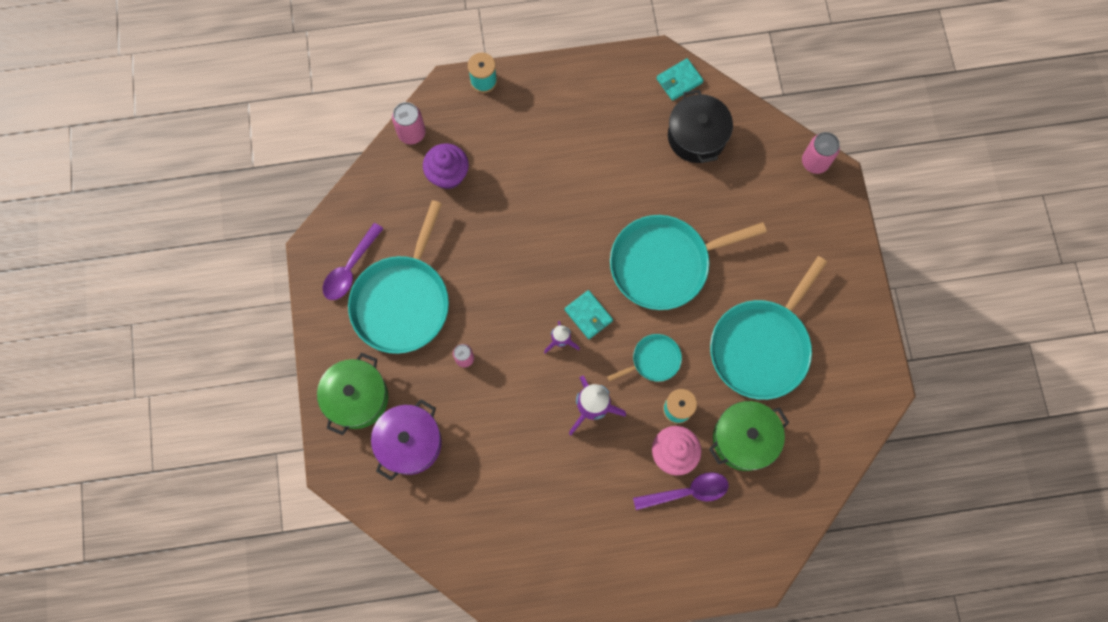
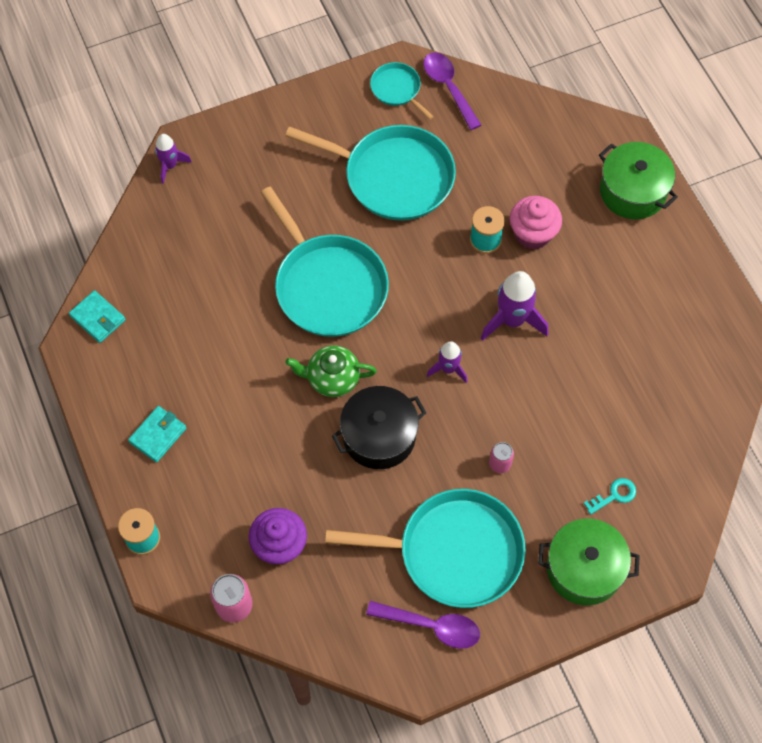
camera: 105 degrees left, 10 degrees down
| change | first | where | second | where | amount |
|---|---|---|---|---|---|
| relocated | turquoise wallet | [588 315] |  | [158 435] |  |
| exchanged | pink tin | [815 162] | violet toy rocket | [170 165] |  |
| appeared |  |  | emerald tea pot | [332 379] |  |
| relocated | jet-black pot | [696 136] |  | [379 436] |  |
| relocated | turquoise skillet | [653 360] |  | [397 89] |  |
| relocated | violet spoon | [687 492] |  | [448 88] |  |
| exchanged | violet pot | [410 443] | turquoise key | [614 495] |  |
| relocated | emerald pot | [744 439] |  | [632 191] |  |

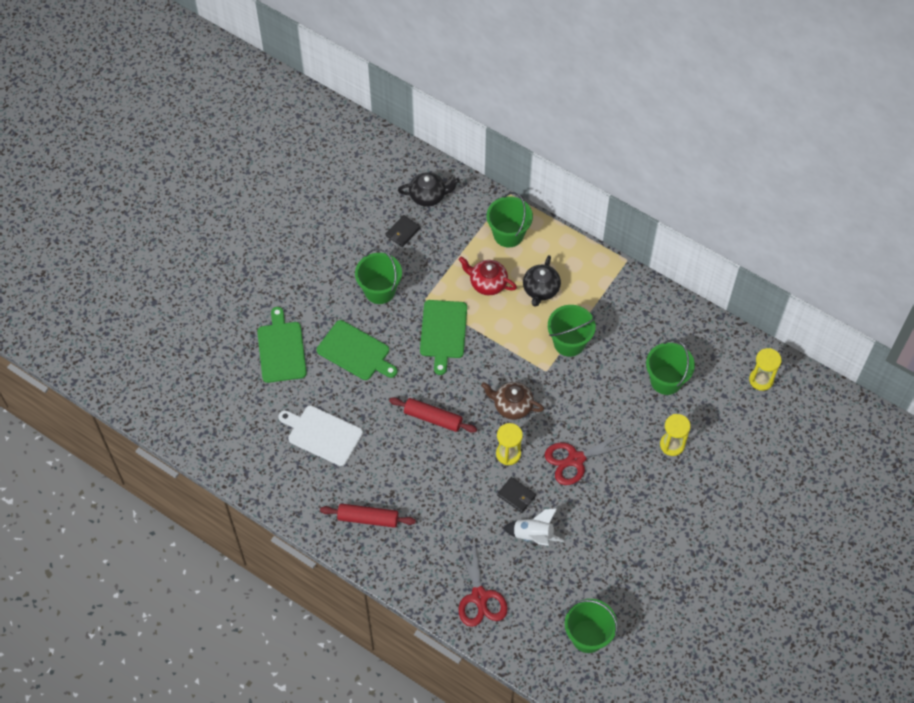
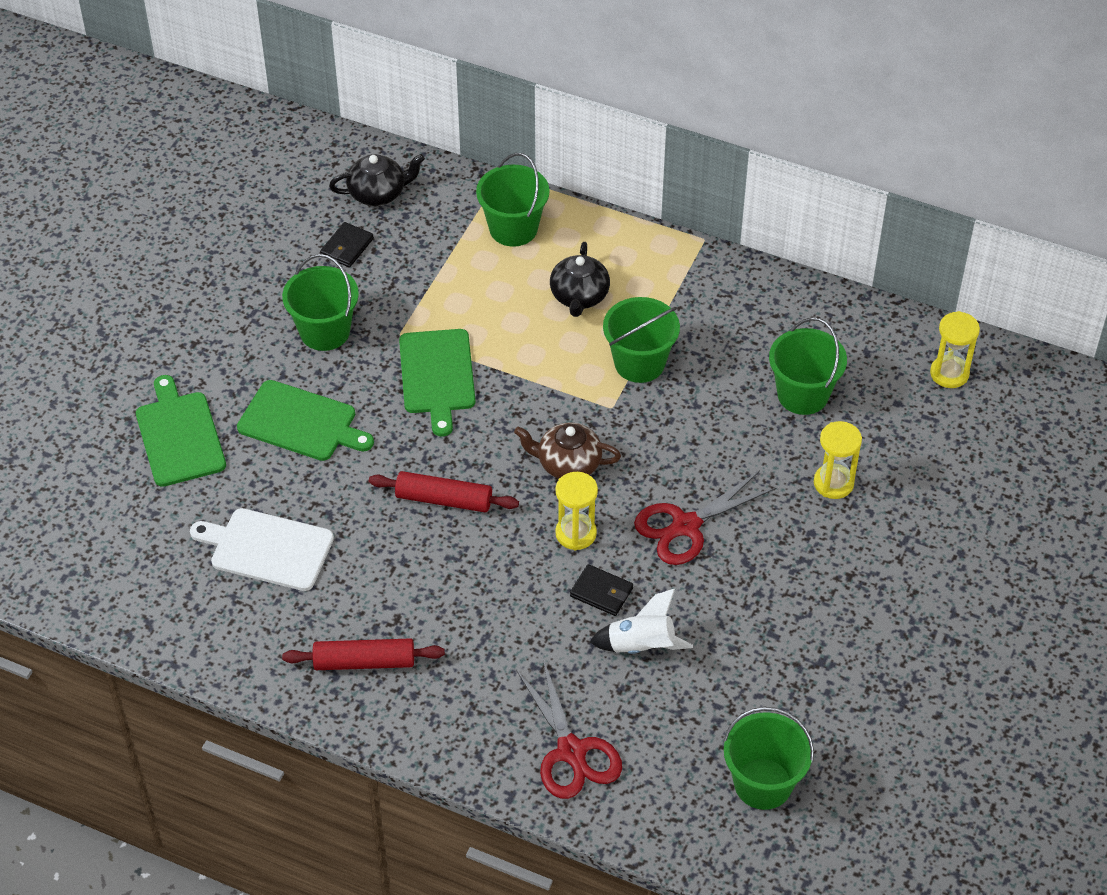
camera: 10 degrees left, 10 degrees down
| change | first | where | second | where | amount |
|---|---|---|---|---|---|
| missing | crimson tea pot | [487 283] |  |  |  |

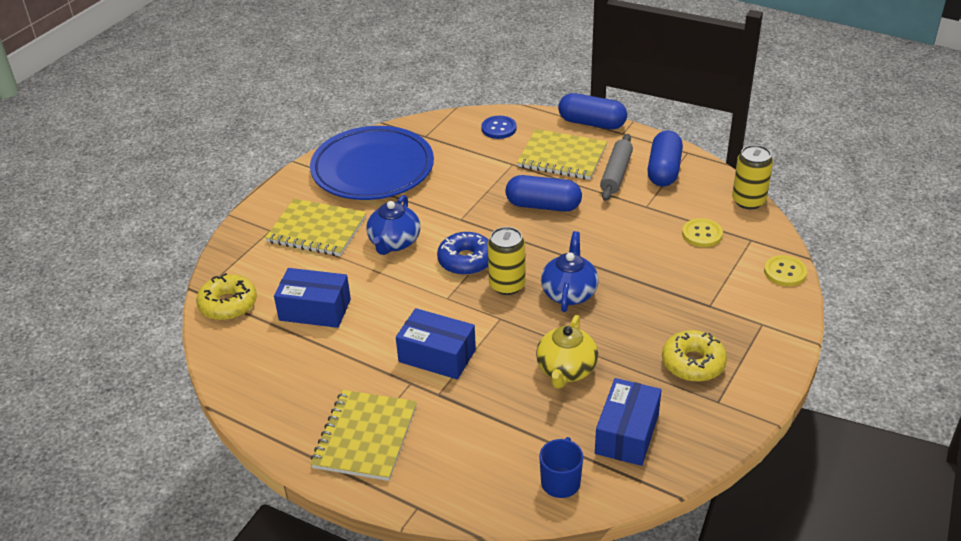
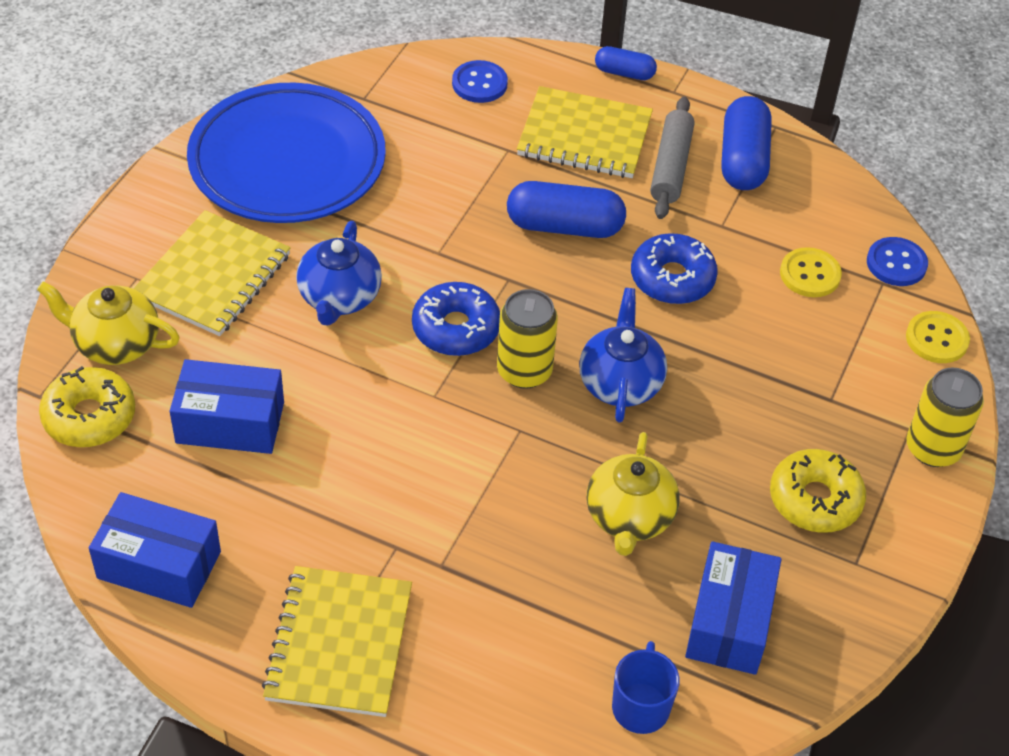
camera: 10 degrees left, 10 degrees up
| change | first | where | second | where | amount |
|---|---|---|---|---|---|
| appeared |  |  | bright yellow tea pot | [115 343] |  |
| relocated | royal blue box | [437 356] |  | [159 565] |  |
| spun | bright yellow exercise book | [317 230] |  | [213 276] | 75 degrees counterclockwise |
| size | royal blue capsule | [592 123] |  | [624 73] | x0.57 |
| appeared |  |  | royal blue donut | [672 278] |  |
| appeared |  |  | royal blue shirt button | [896 263] |  |
| relocated | bright yellow tin | [748 201] |  | [933 448] |  |

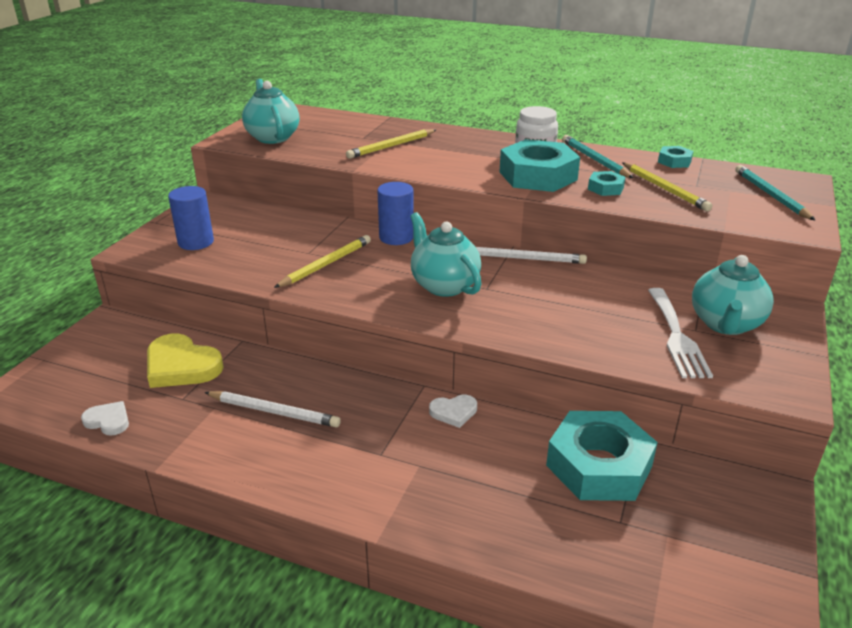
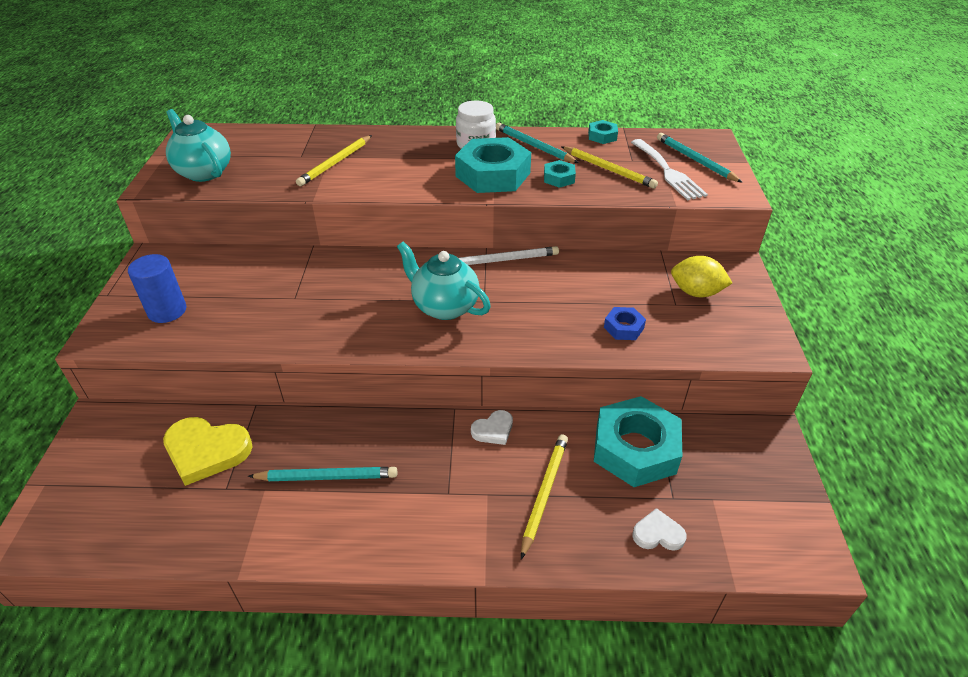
camera: 20 degrees left, 10 degrees up
| change | first | where | second | where | amount |
|---|---|---|---|---|---|
| colour | white pencil | [274 412] | turquoise pencil | [327 477] |  |
| relocated | bright yellow pencil | [326 264] |  | [544 493] |  |
| appeared |  |  | royal blue nut | [623 328] |  |
| relocated | white fork | [676 336] |  | [668 172] |  |
| relocated | white heart shape | [108 421] |  | [658 534] |  |
| exchanged | turquoise tea pot | [725 324] | bright yellow lemon | [696 292] |  |
| missing | royal blue cylinder | [396 237] |  |  |  |

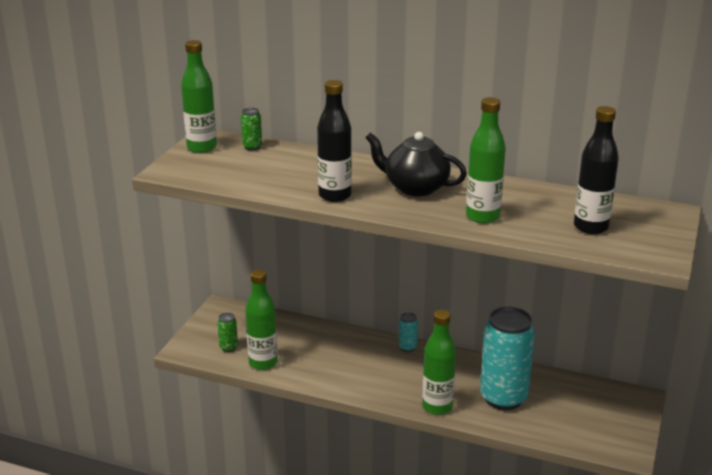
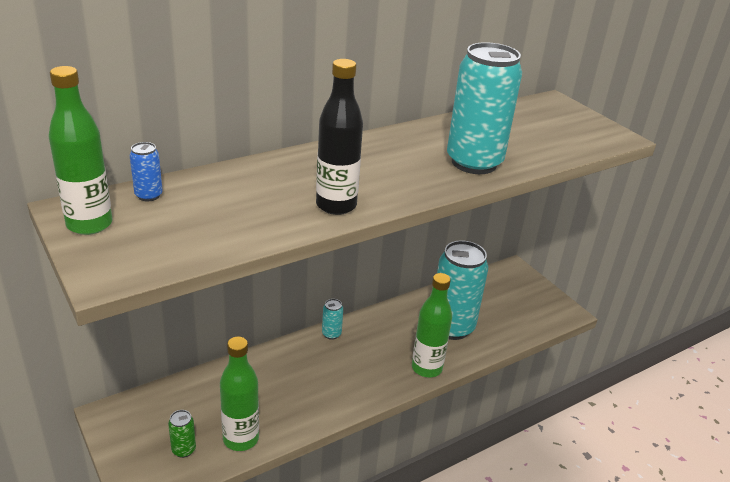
camera: 55 degrees left, 5 degrees up
| change | first | where | second | where | amount |
|---|---|---|---|---|---|
| colour | emerald tin | [252 147] | royal blue tin | [148 195] |  |
| exchanged | emerald bottle | [482 216] | turquoise tin | [474 163] |  |
| missing | jet-black tea pot | [415 187] |  |  |  |
| missing | jet-black bottle | [590 227] |  |  |  |

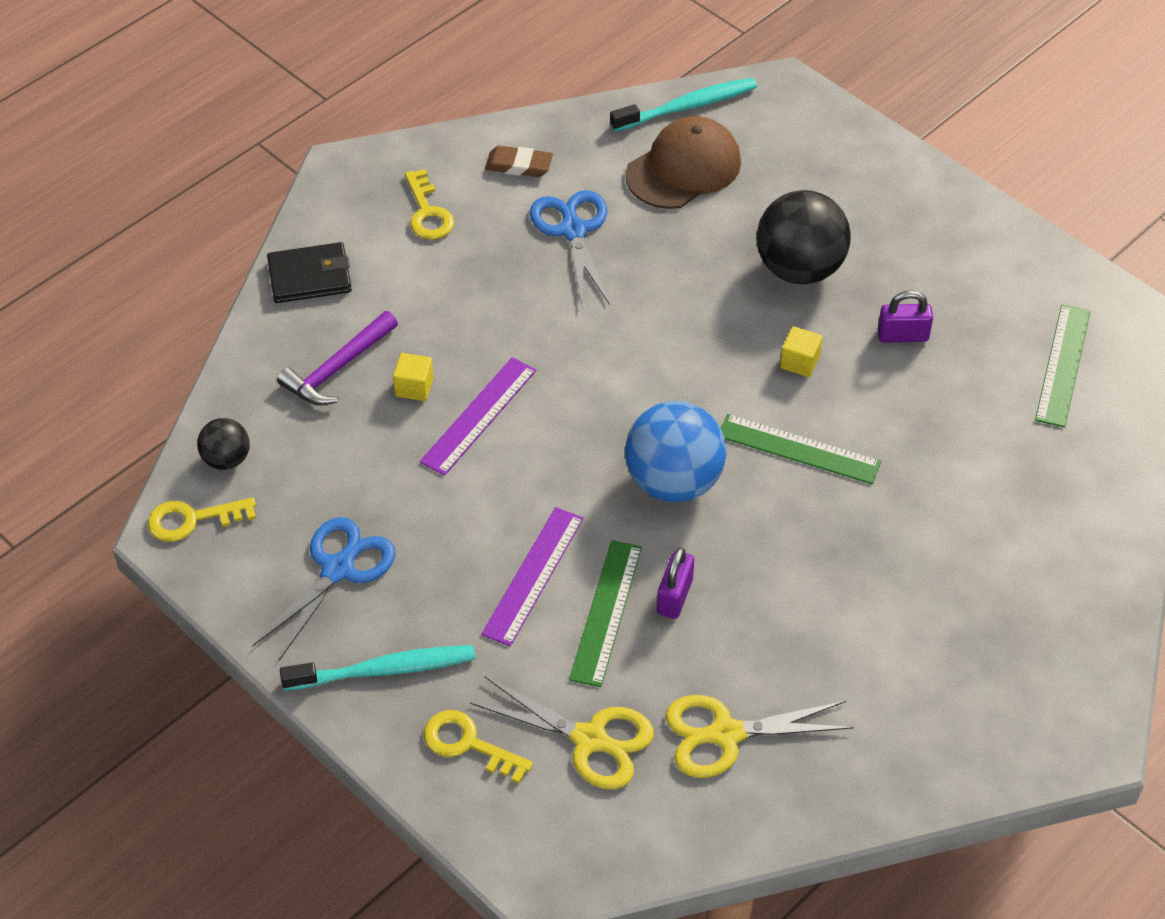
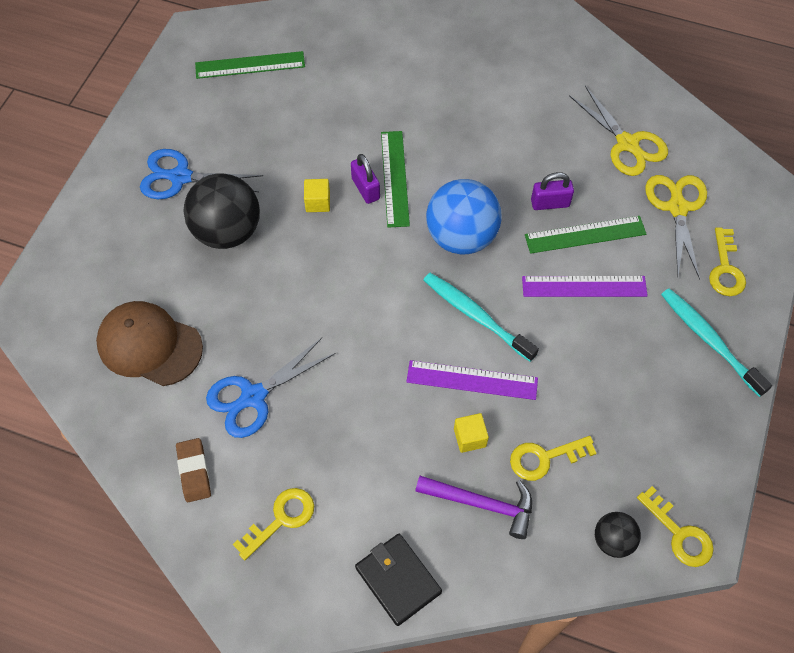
camera: 115 degrees left, 10 degrees up
| change | first | where | second | where | amount |
|---|---|---|---|---|---|
| relocated | royal blue pair of scissors | [338 569] |  | [180 177] |  |
| relocated | violet padlock | [902 335] |  | [365 189] |  |
| relocated | turquoise tooth brush | [687 106] |  | [476 316] |  |
| appeared |  |  | bright yellow key | [544 458] |  |

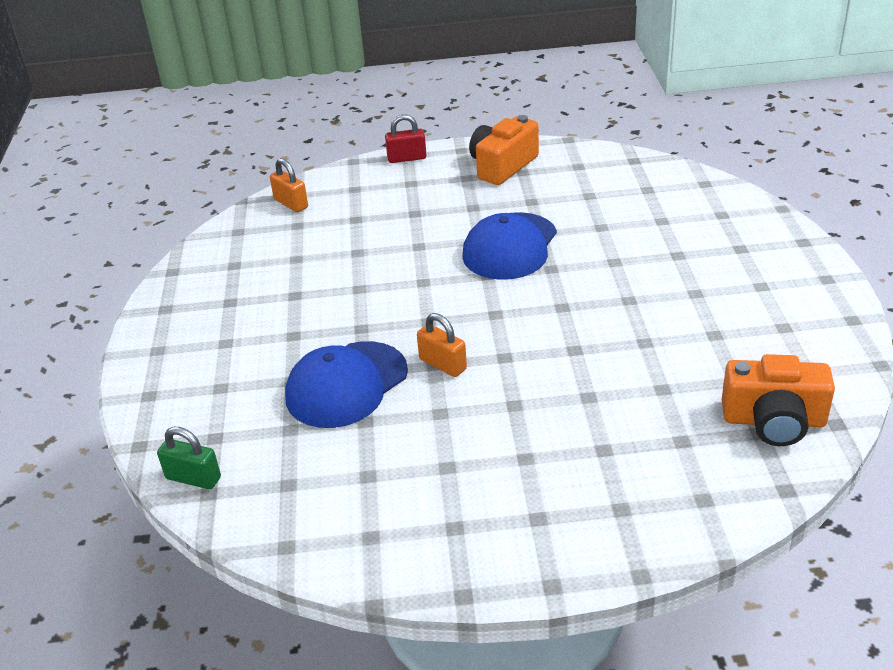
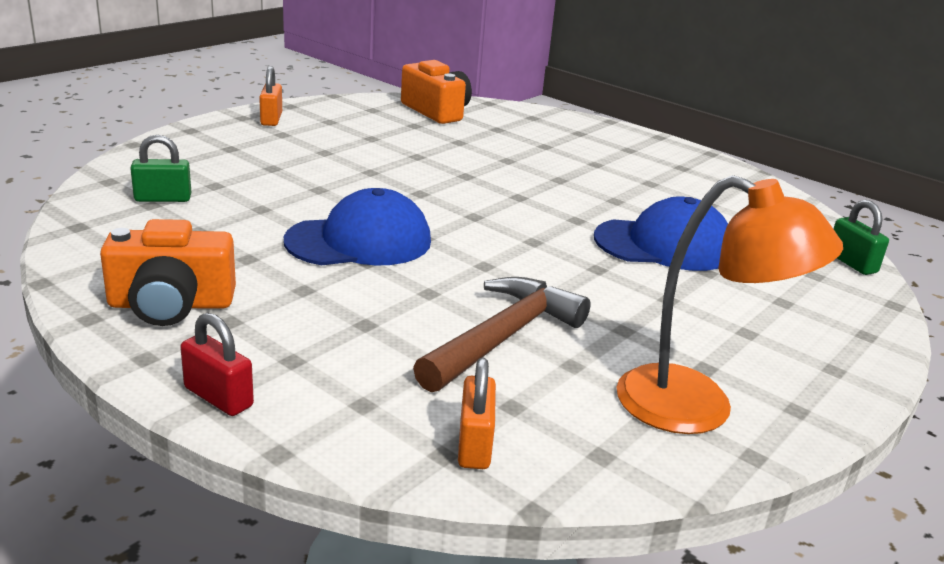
camera: 140 degrees left, 10 degrees down
| change | first | where | second | where | amount |
|---|---|---|---|---|---|
| appeared |  |  | emerald padlock | [163 198] |  |
| relocated | bright orange padlock | [443 364] |  | [271 119] |  |
| appeared |  |  | dark brown carpenter's hammer | [502 337] |  |
| appeared |  |  | bright orange reading lamp | [698 408] |  |

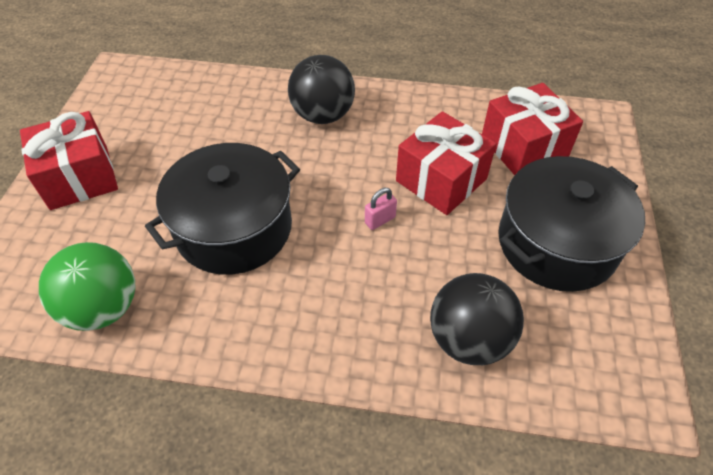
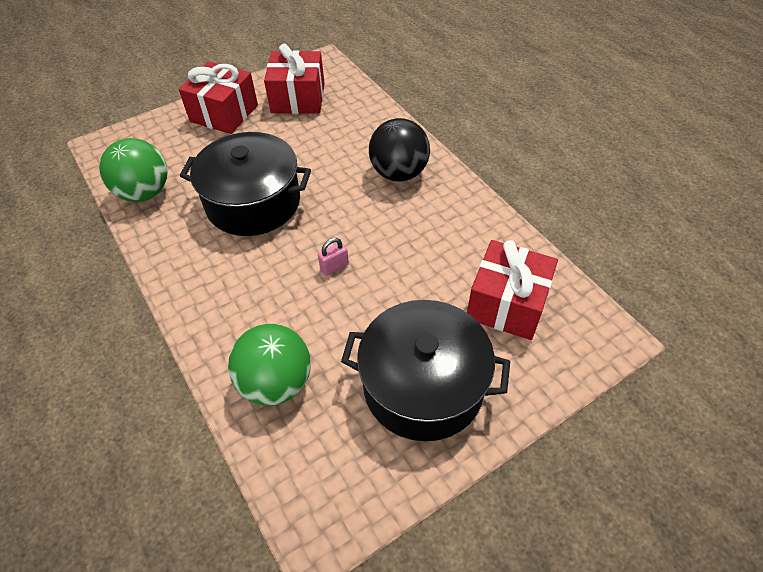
camera: 50 degrees right, 0 degrees up
| change | first | where | second | where | amount |
|---|---|---|---|---|---|
| colour | jet-black ball | [469 339] | emerald ball | [276 383] |  |
| relocated | crimson present | [441 180] |  | [298 98] |  |
| spun | pink padlock | [380 220] |  | [334 267] | 45 degrees counterclockwise |

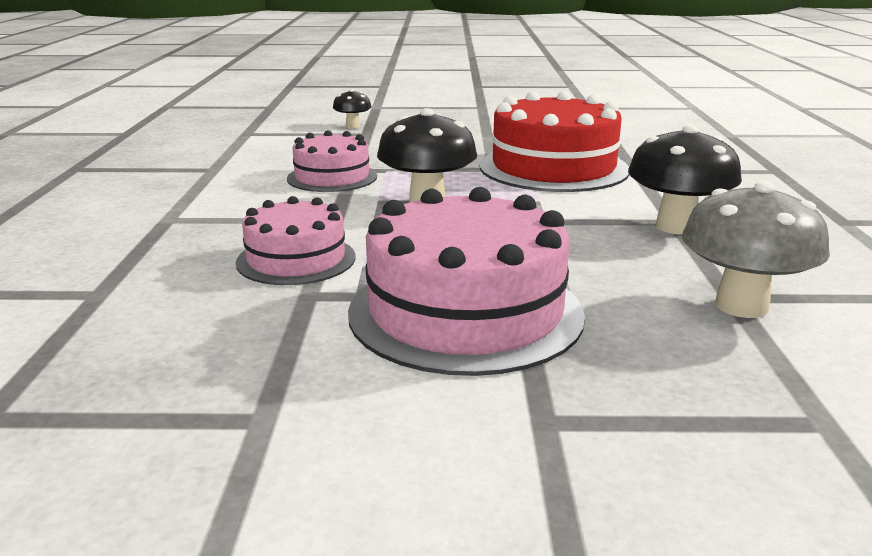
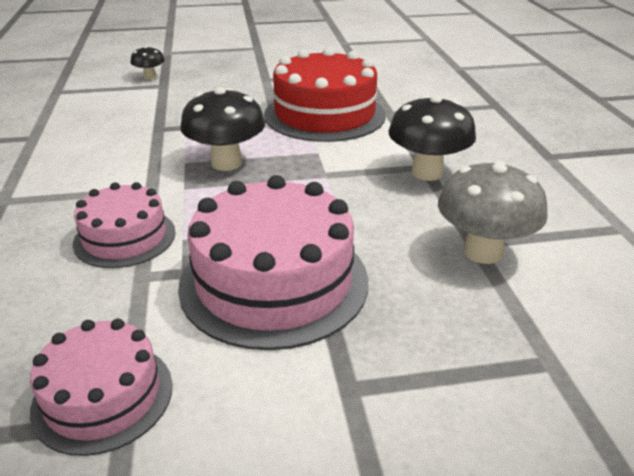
camera: 10 degrees left, 10 degrees up
| change | first | where | second | where | amount |
|---|---|---|---|---|---|
| relocated | pink gateau | [332 177] |  | [103 396] |  |

